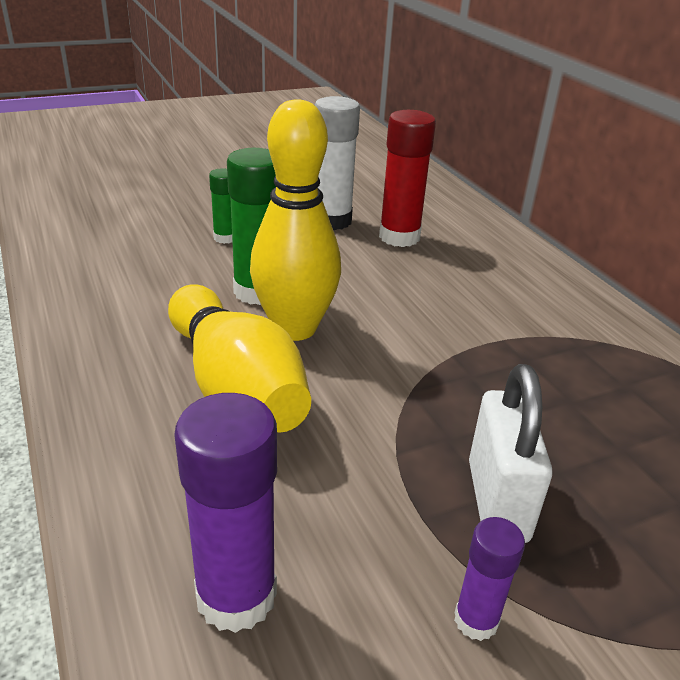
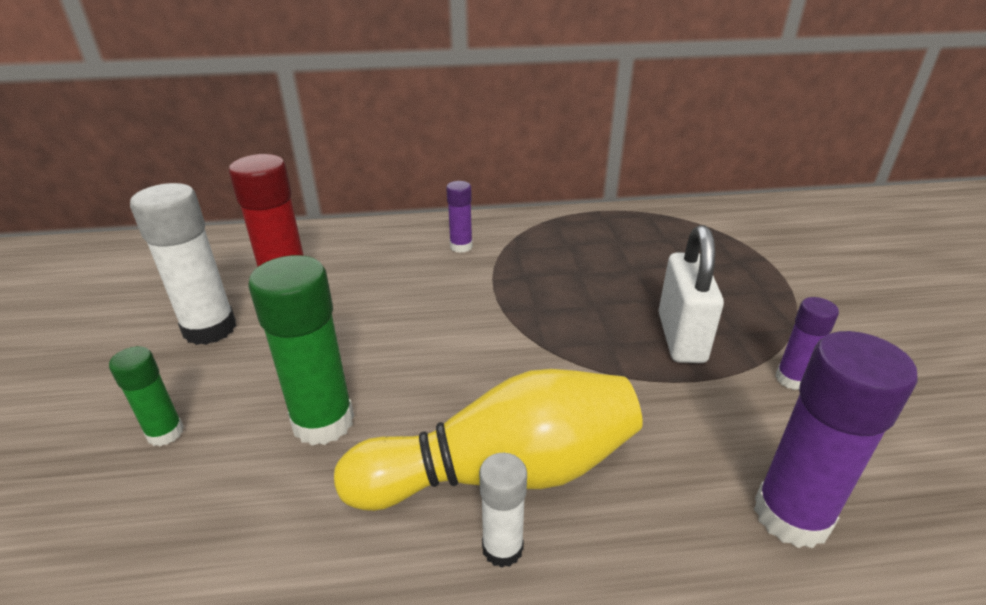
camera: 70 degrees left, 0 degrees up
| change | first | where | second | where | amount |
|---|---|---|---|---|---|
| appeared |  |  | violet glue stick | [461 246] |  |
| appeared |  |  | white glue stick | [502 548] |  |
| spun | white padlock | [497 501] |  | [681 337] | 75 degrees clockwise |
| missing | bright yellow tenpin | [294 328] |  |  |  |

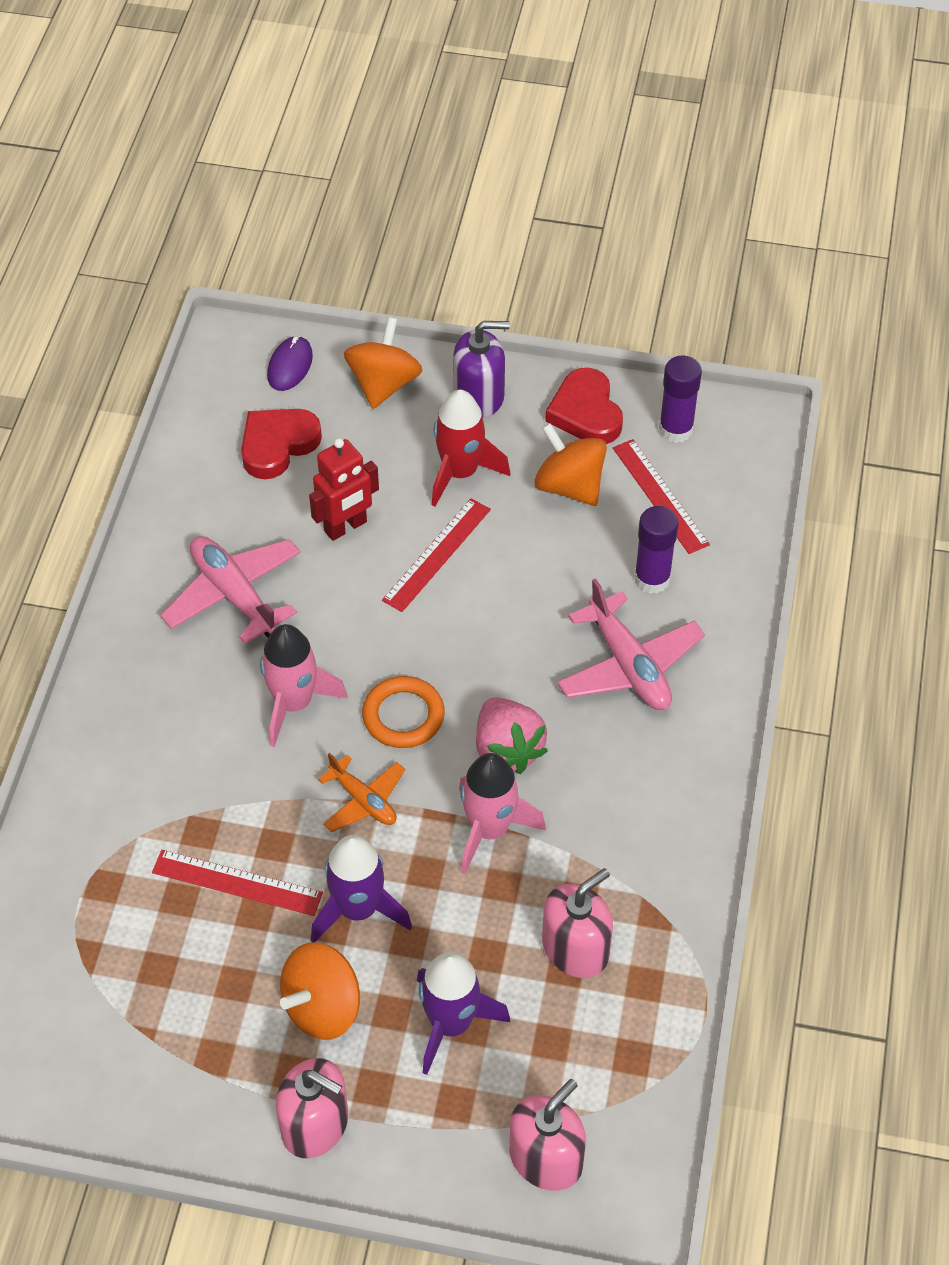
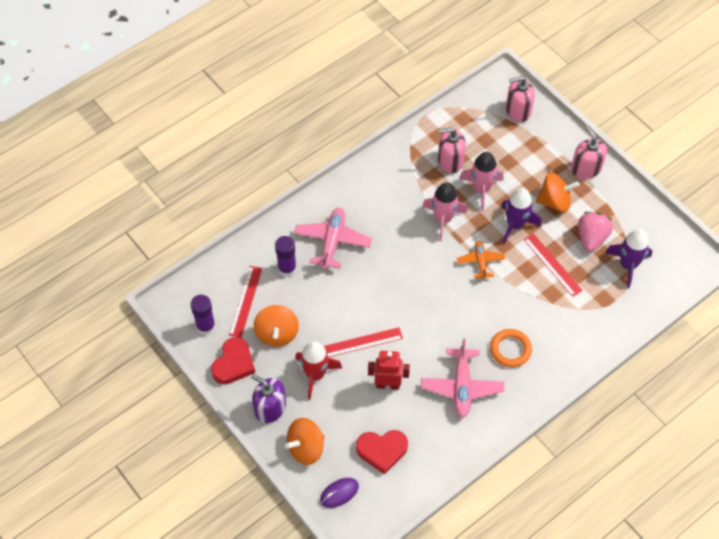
camera: 140 degrees left, 5 degrees up
| change | first | where | second | where | amount |
|---|---|---|---|---|---|
| relocated | pink toy rocket | [294 703] |  | [481 189] |  |
| relocated | bright orange torus | [403 716] |  | [510 349] |  |
| relocated | pink toy strawberry | [507 750] |  | [591 238] |  |
| relocated | violet toy rocket | [451 1023] |  | [628 265] |  |

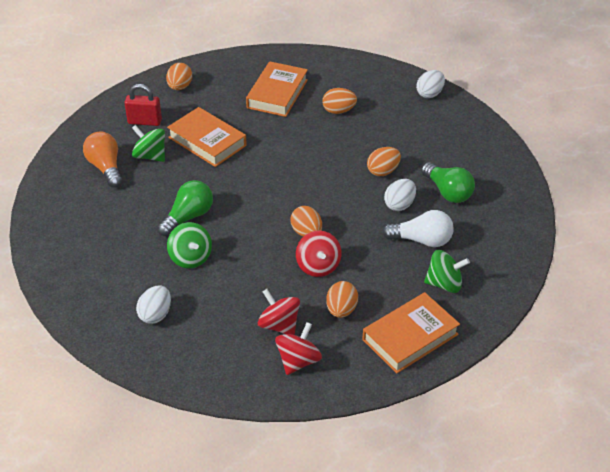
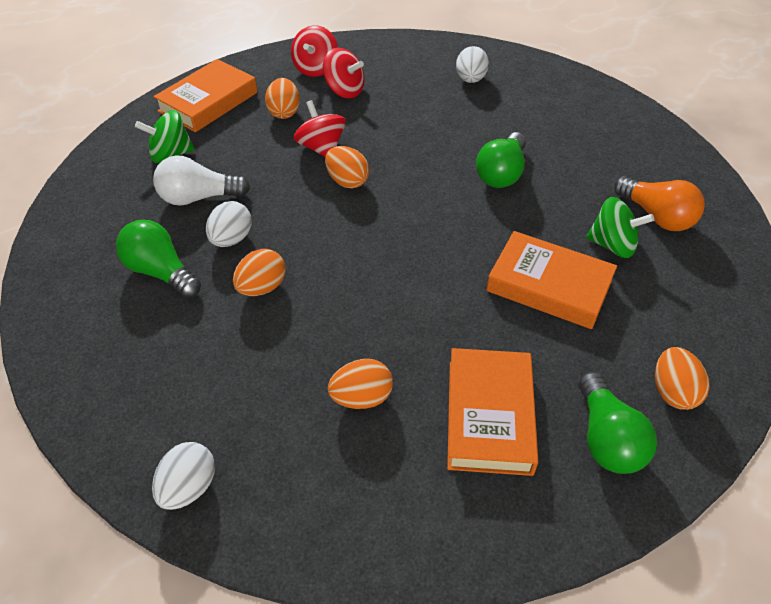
camera: 165 degrees right, 5 degrees up
| change | first | where | second | where | amount |
|---|---|---|---|---|---|
| appeared |  |  | emerald light bulb | [606 438] |  |
| missing | crimson padlock | [144 122] |  |  |  |
| missing | emerald whirligig | [190 258] |  |  |  |

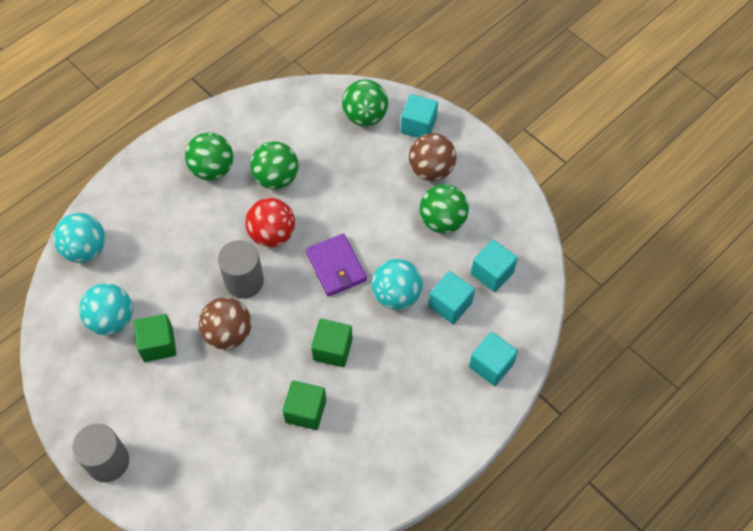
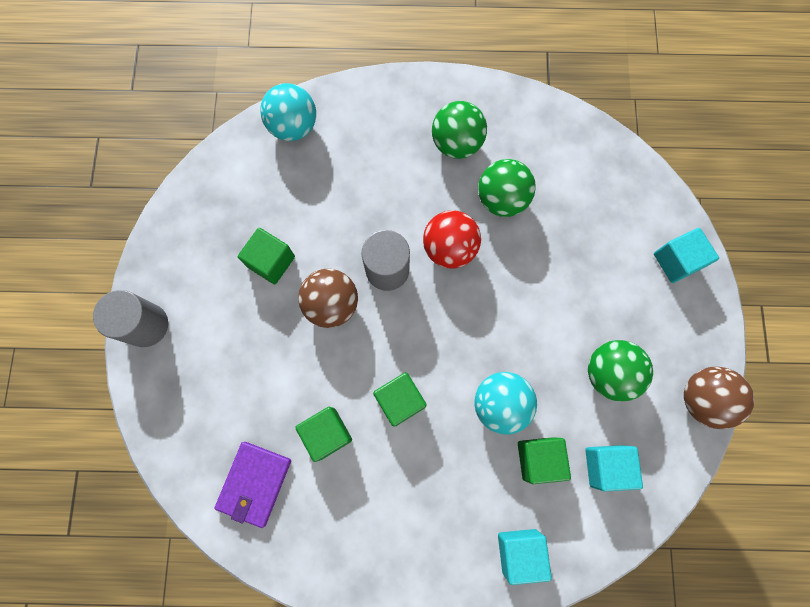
camera: 45 degrees right, 15 degrees up
| change | first | where | second | where | amount |
|---|---|---|---|---|---|
| relocated | violet wallet | [336 267] |  | [254 483] |  |
| colour | turquoise solid cube | [450 304] | emerald solid cube | [538 458] |  |
| relocated | dark brown ball | [431 170] |  | [701 399] |  |
| missing | turquoise ball | [112 320] |  |  |  |
| missing | emerald ball | [365 116] |  |  |  |

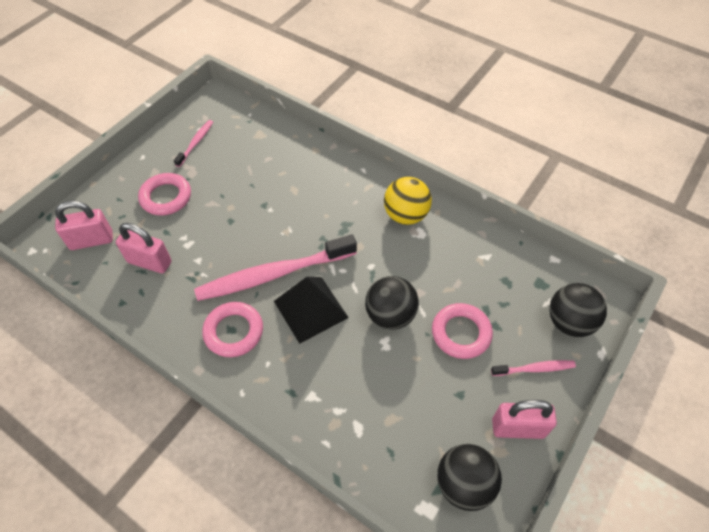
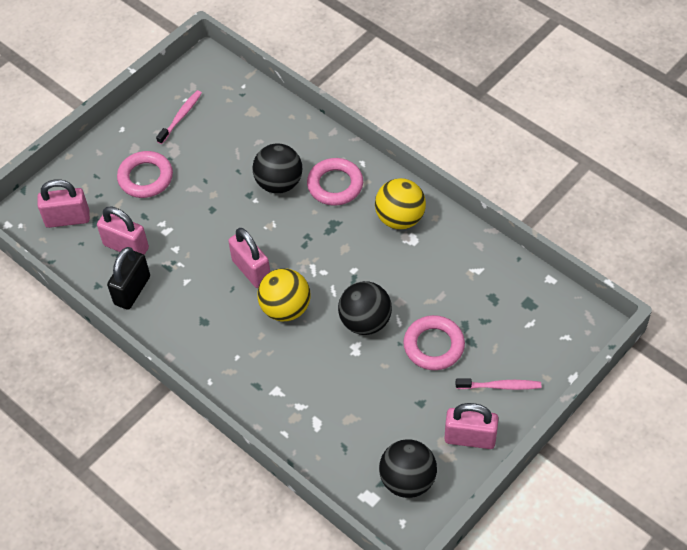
camera: 10 degrees right, 0 degrees up
| change | first | where | second | where | amount |
|---|---|---|---|---|---|
| appeared |  |  | jet-black padlock | [132 290] |  |
| exchanged | pink tooth brush | [273 274] | pink padlock | [251 270] |  |
| relocated | jet-black ball | [569 322] |  | [279 183] |  |
| exchanged | jet-black solid pyramid | [311 309] | bright yellow ball | [285 308] |  |
| relocated | pink torus | [233 332] |  | [335 185] |  |

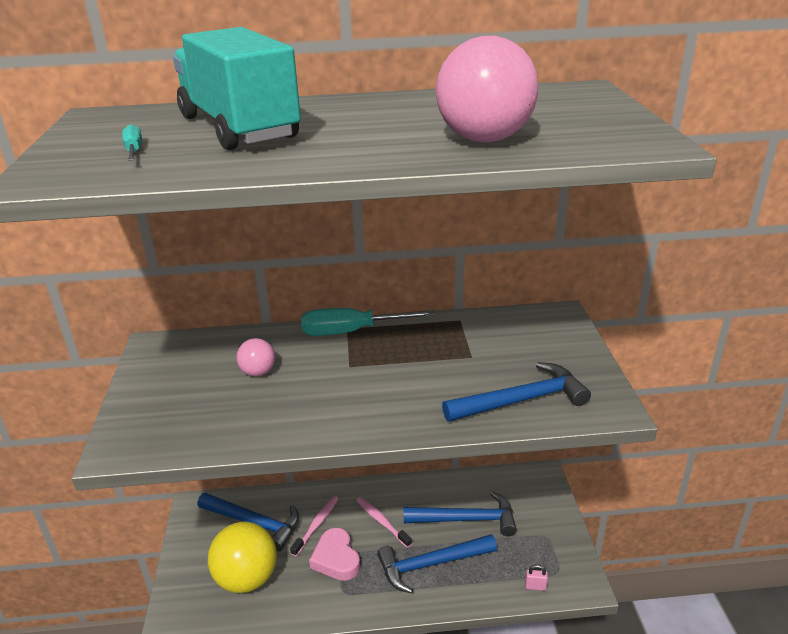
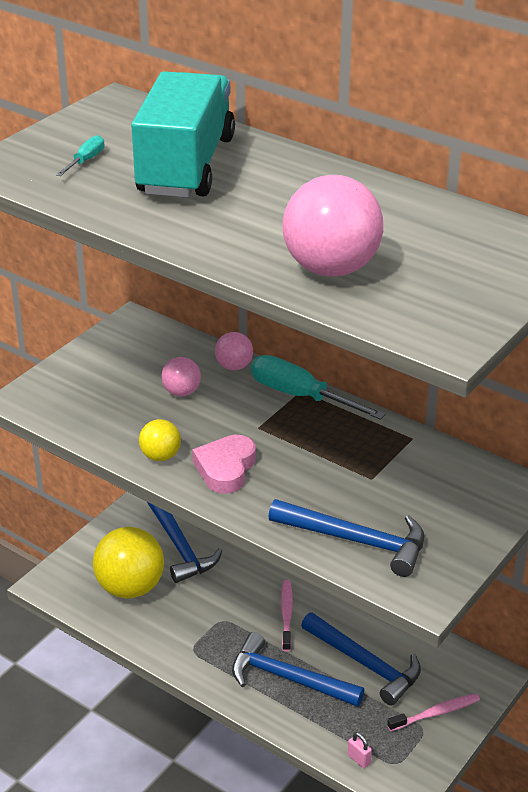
camera: 40 degrees right, 5 degrees up
| change | first | where | second | where | amount |
|---|---|---|---|---|---|
| appeared |  |  | bright yellow ball | [160 456] |  |
| relocated | pink heart shape | [336 559] |  | [225 468] |  |
| appeared |  |  | pink ball | [234 366] |  |
| relocated | pink tooth brush | [316 525] |  | [436 713] |  |

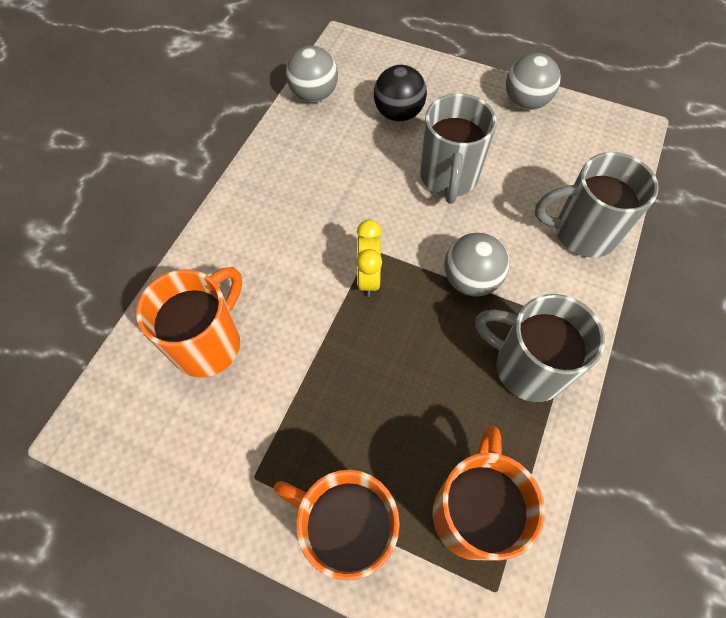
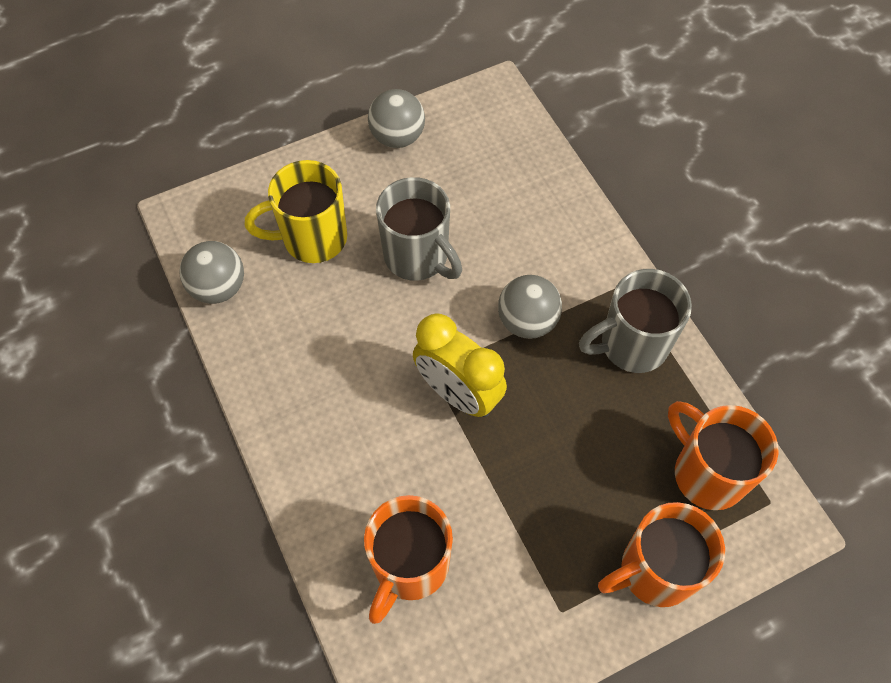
camera: 50 degrees left, 0 degrees up
| change | first | where | second | where | amount |
|---|---|---|---|---|---|
| exchanged | jet-black ball | [398 114] | bright yellow tea mug | [312 238] |  |
| spun | bright orange tea mug | [209 343] |  | [409 566] | 135 degrees counterclockwise |
| size | bright yellow clock | [368 277] |  | [458 394] | x1.59 |
| missing | ash-grey tea mug | [582 233] |  |  |  |

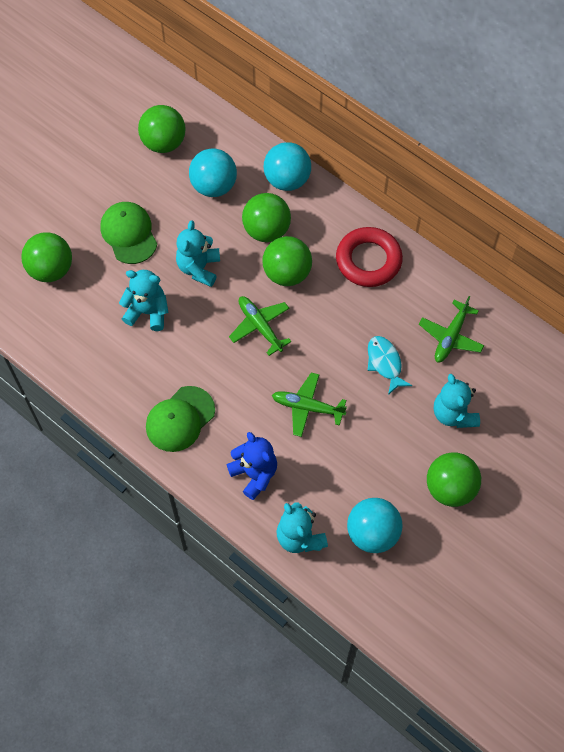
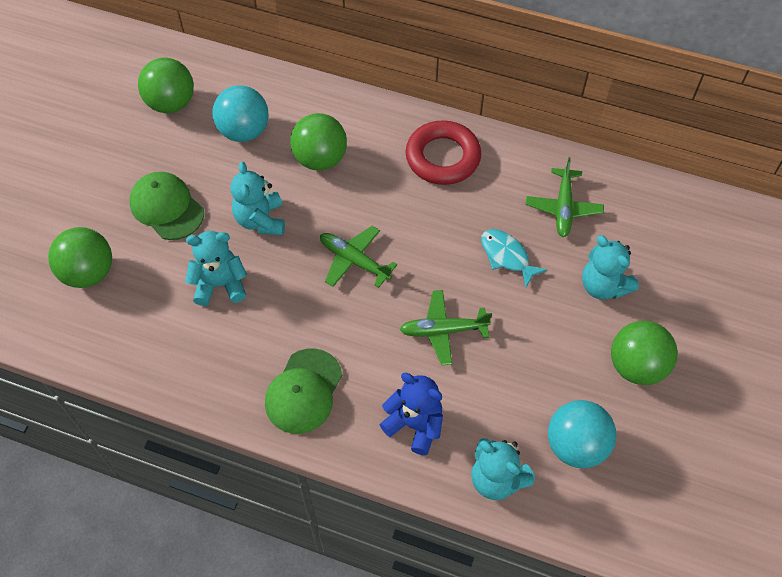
camera: 20 degrees left, 5 degrees down
| change | first | where | second | where | amount |
|---|---|---|---|---|---|
| missing | emerald ball | [287 273] |  |  |  |
| missing | turquoise ball | [287 180] |  |  |  |

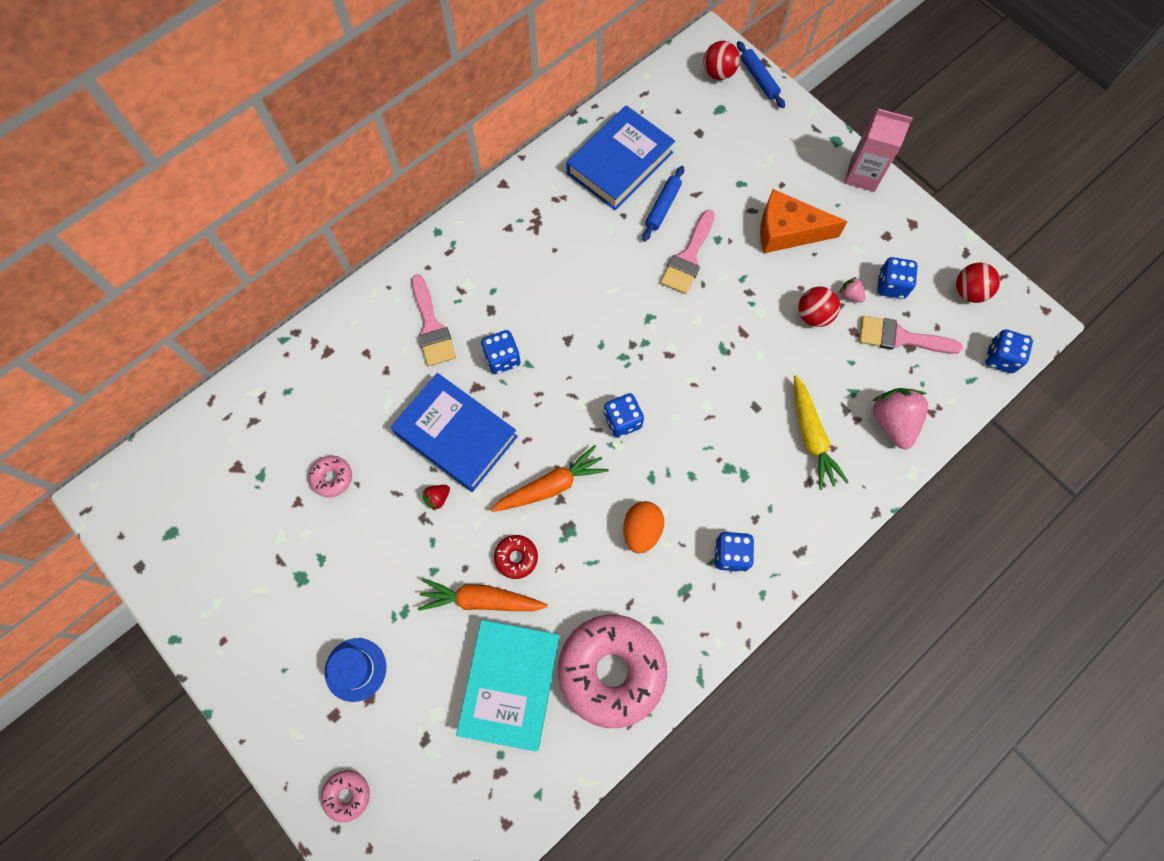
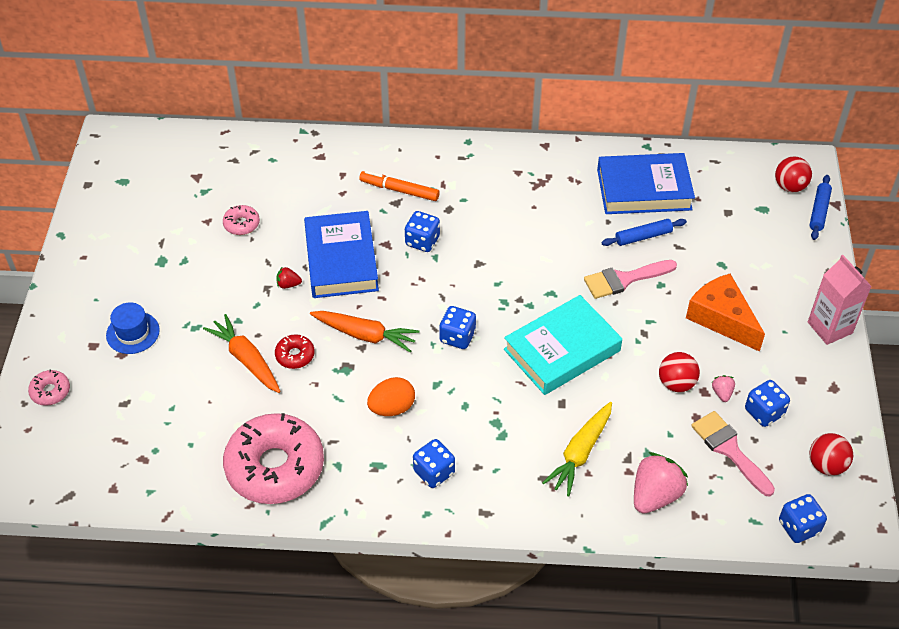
camera: 45 degrees right, 20 degrees down
| change | first | where | second | where | amount |
|---|---|---|---|---|---|
| exchanged | pink brush | [431 327] | bright orange felt pen | [399 190] |  |
| relocated | turquoise hardcover | [510 684] |  | [562 350] |  |

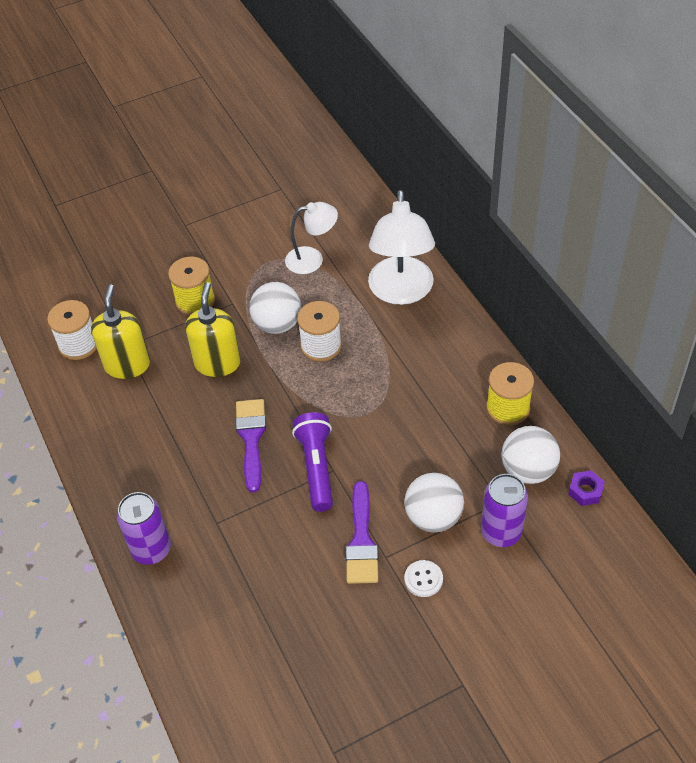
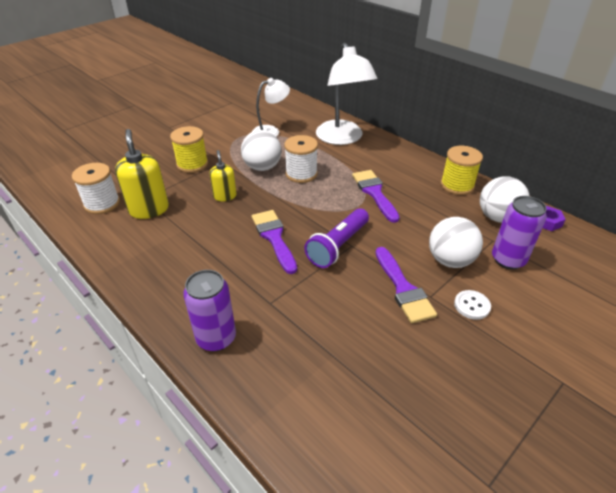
camera: 20 degrees left, 10 degrees down
| change | first | where | second | where | amount |
|---|---|---|---|---|---|
| size | bright yellow pump bottle | [217 363] |  | [225 196] | x0.61 |
| spun | violet pocket torch | [317 467] |  | [338 246] | 120 degrees counterclockwise |
| appeared |  |  | violet brush | [374 193] |  |

